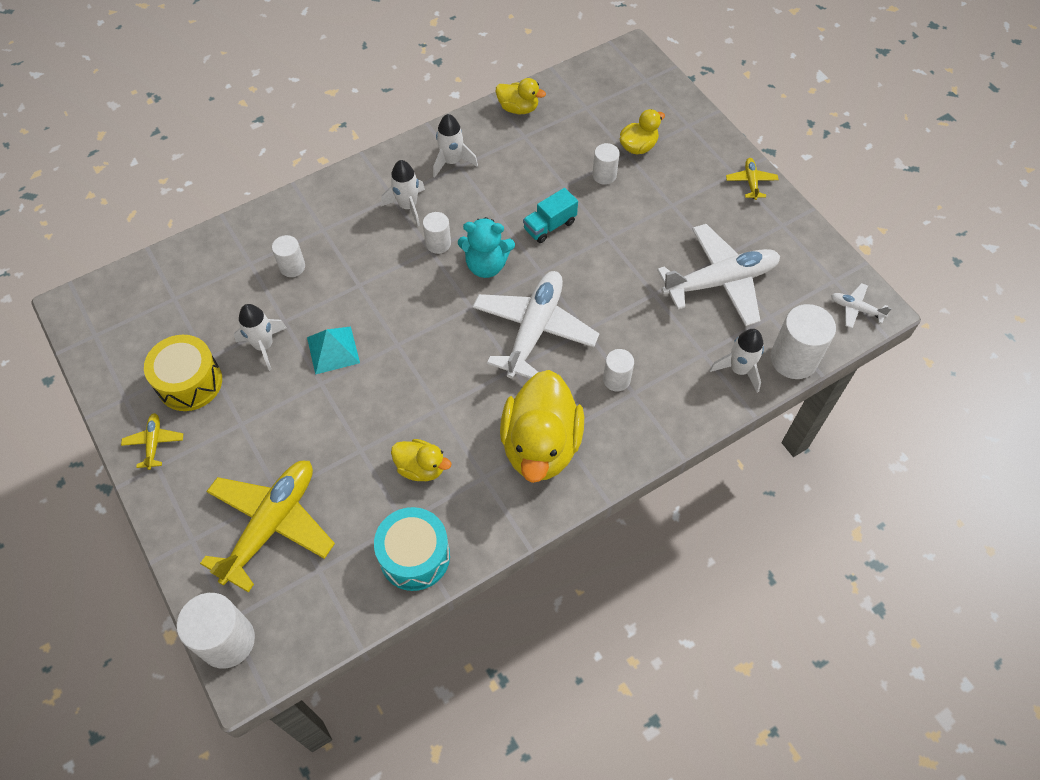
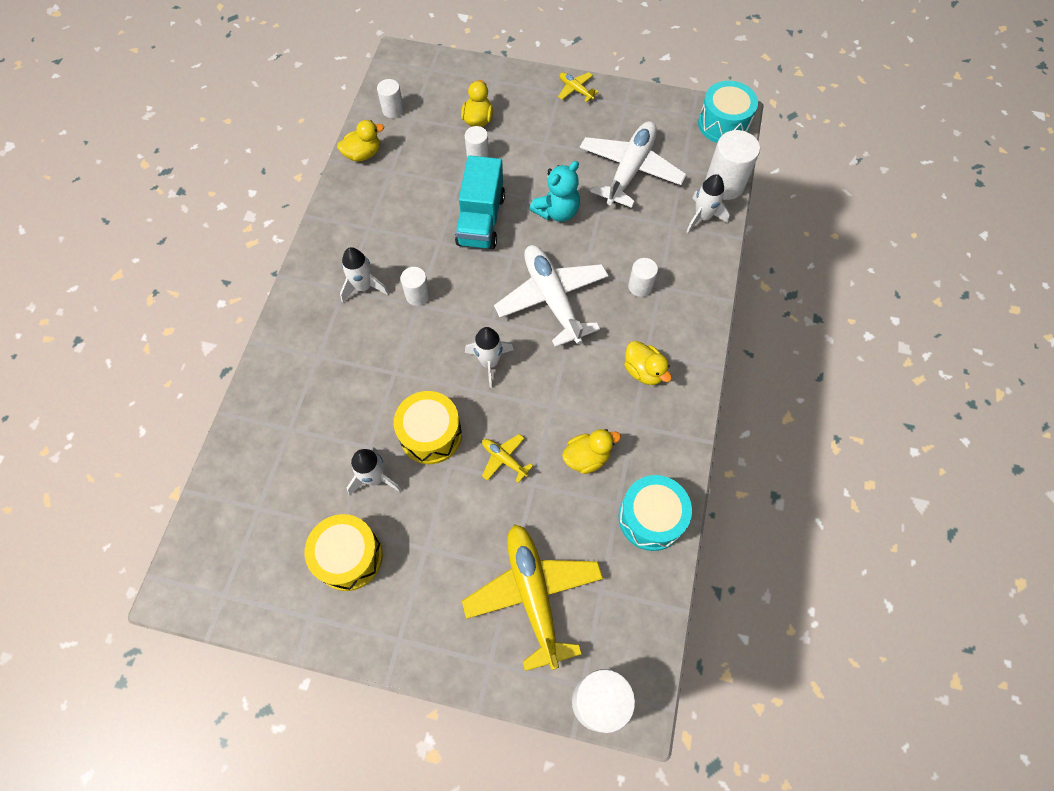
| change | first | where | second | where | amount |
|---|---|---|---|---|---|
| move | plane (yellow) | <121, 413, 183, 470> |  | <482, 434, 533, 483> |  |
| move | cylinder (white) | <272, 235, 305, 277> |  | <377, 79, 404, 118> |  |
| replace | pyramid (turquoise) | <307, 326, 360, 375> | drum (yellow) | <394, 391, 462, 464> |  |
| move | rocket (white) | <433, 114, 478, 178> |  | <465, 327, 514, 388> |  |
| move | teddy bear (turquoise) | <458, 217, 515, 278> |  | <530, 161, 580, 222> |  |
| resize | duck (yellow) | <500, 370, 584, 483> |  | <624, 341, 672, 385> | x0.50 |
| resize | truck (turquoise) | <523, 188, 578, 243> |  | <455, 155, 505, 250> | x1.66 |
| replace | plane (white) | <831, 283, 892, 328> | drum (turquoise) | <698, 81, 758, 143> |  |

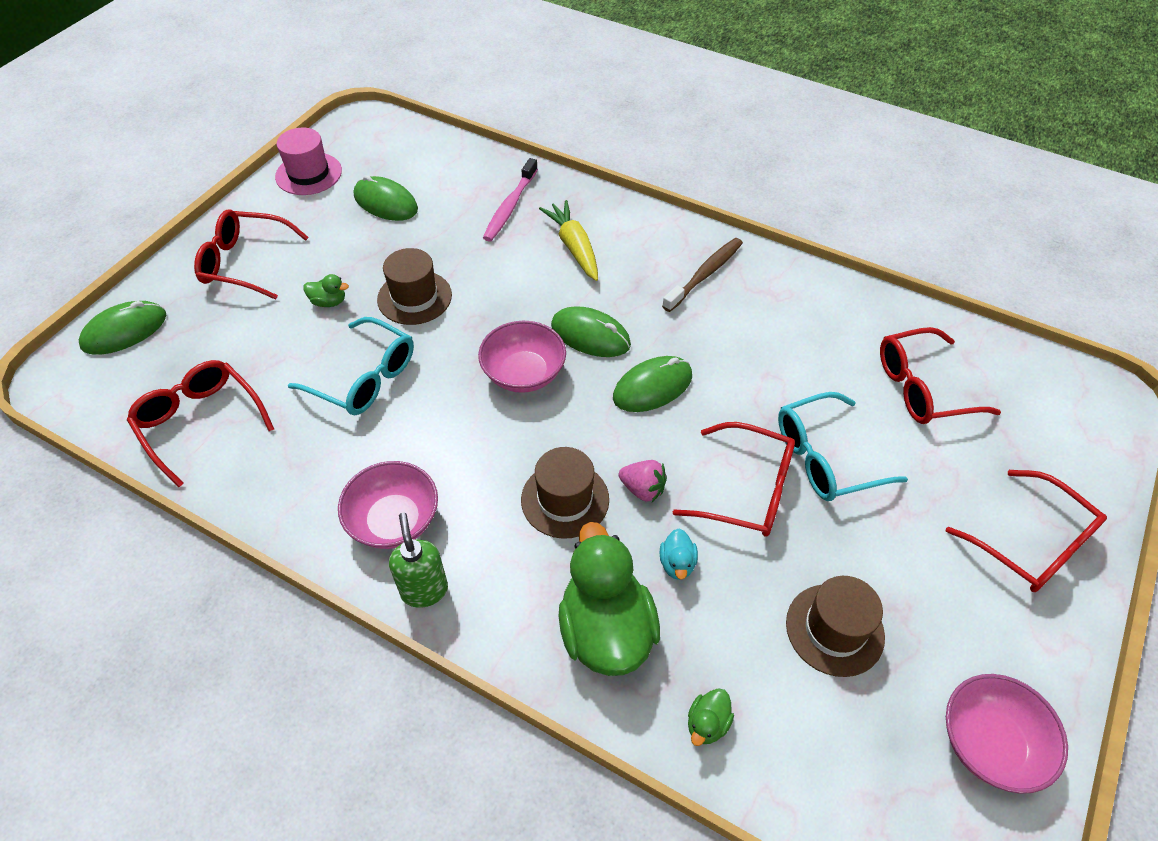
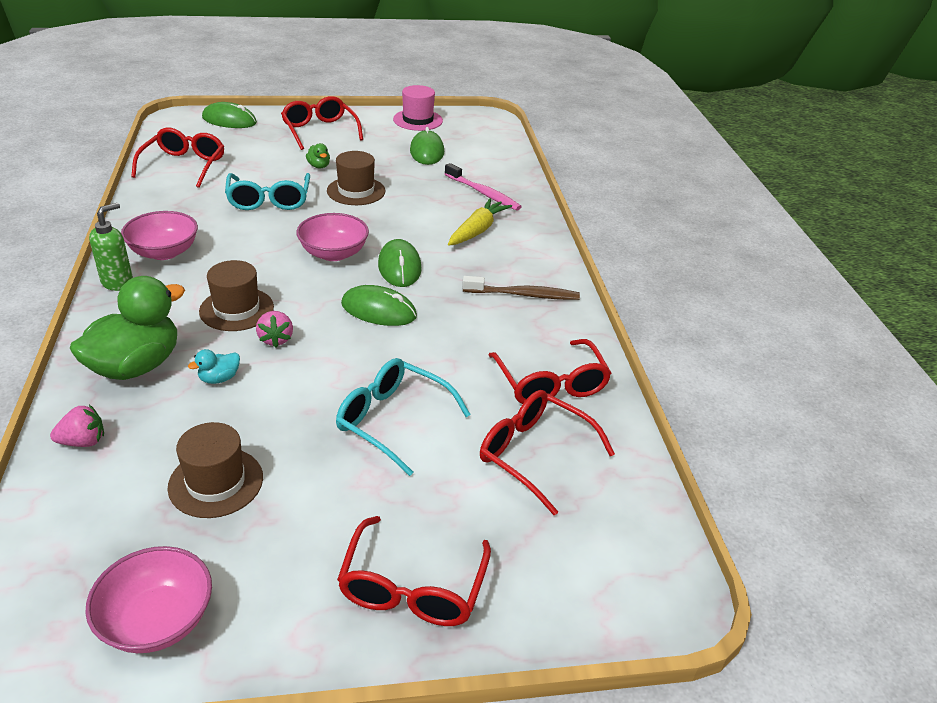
| change | first | where | second | where | amount |
|---|---|---|---|---|---|
| rotate | toothbrush (pink) | <483, 158, 538, 242> |  | <445, 163, 522, 211> | 120 degrees counterclockwise |
| move | glasses (red) | <673, 422, 795, 537> |  | <488, 339, 611, 404> |  |
| replace | duck (green) | <688, 688, 734, 746> | strawberry (pink) | <50, 405, 104, 447> |  |

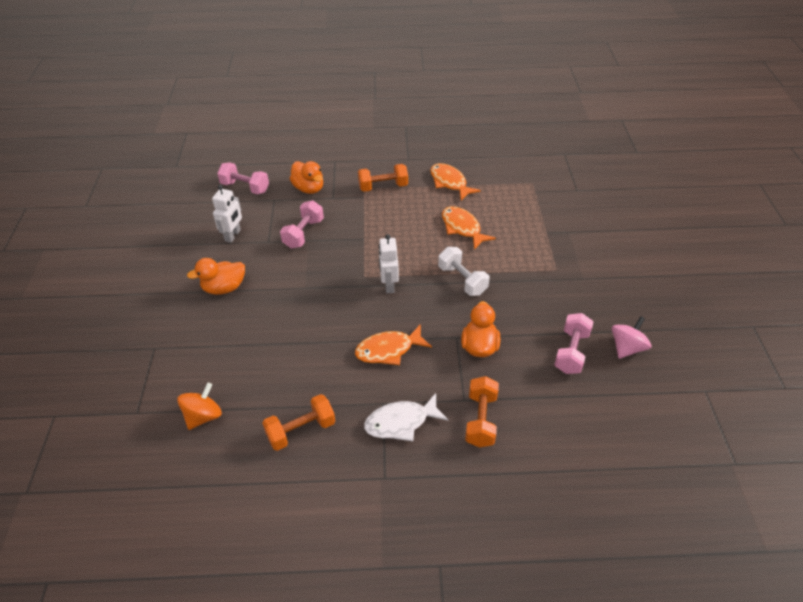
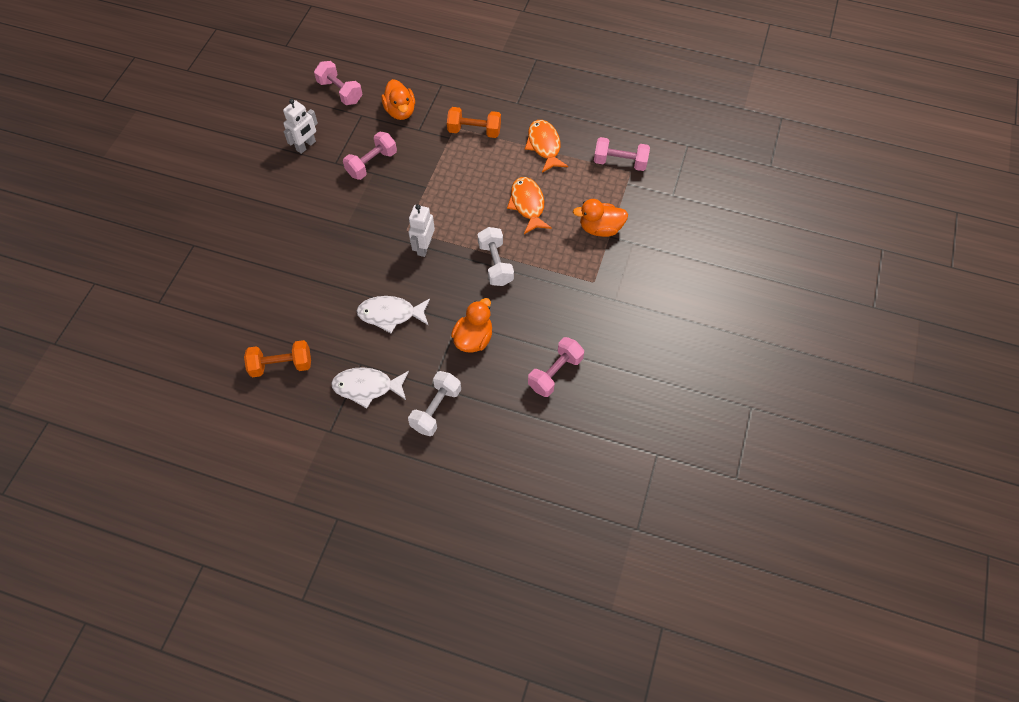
| change | first | where | second | where | amount |
|---|---|---|---|---|---|
| delete | spinning top (orange) | <177, 383, 222, 430> |  |  |  |
| move | duck (orange) | <187, 258, 245, 295> |  | <573, 199, 628, 237> |  |
| recolor | fish (orange) | <355, 324, 432, 365> | fish (white) | <356, 296, 430, 333> |  |
| recolor | dumbbell (orange) | <465, 376, 499, 448> | dumbbell (white) | <408, 371, 461, 436> |  |
| delete | spinning top (pink) | <612, 316, 651, 359> |  |  |  |
| insert |  |  | dumbbell (pink) | <594, 137, 650, 171> |  |

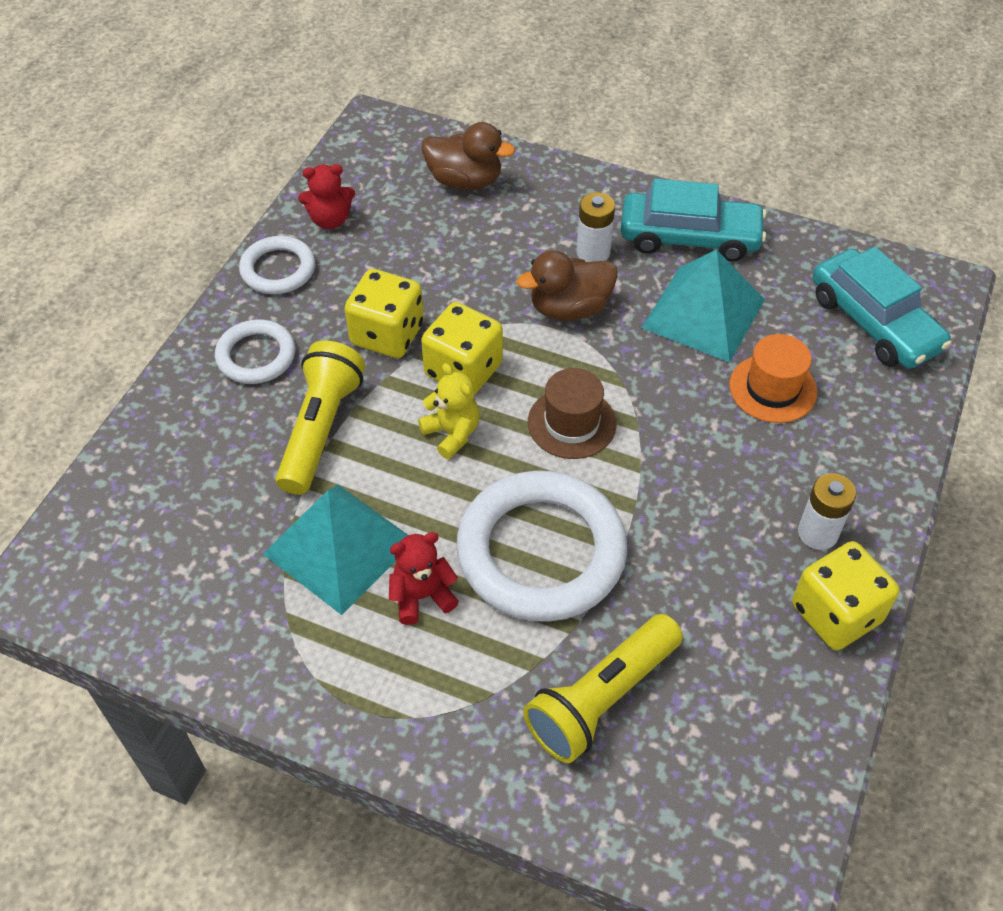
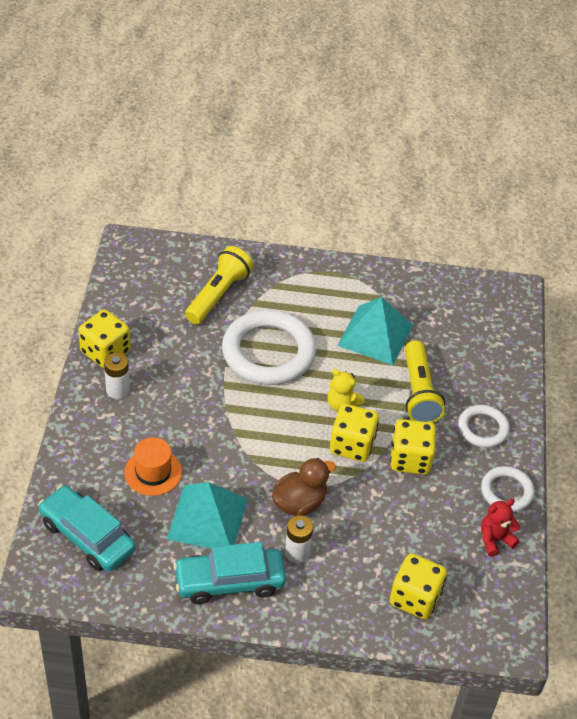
| change | first | where | second | where | amount |
|---|---|---|---|---|---|
| delete | teddy bear (red) | <389, 532, 459, 625> |  |  |  |
| replace | duck (brown) | <422, 122, 515, 190> | dice (yellow) | <390, 553, 447, 619> |  |
| delete | hat (brown) | <528, 368, 617, 459> |  |  |  |

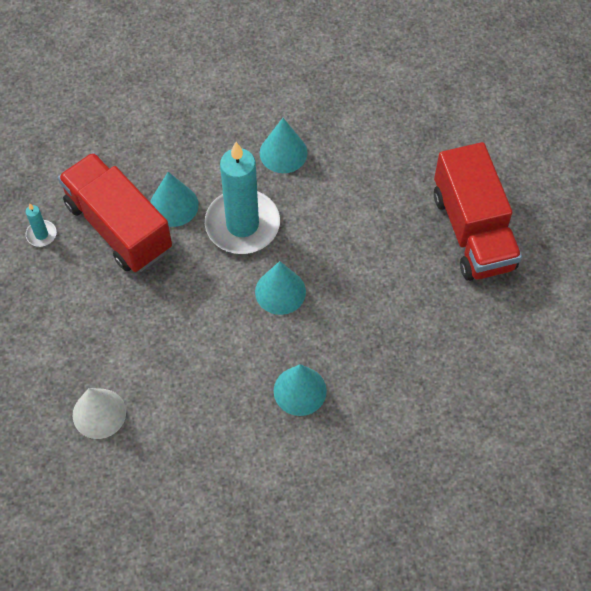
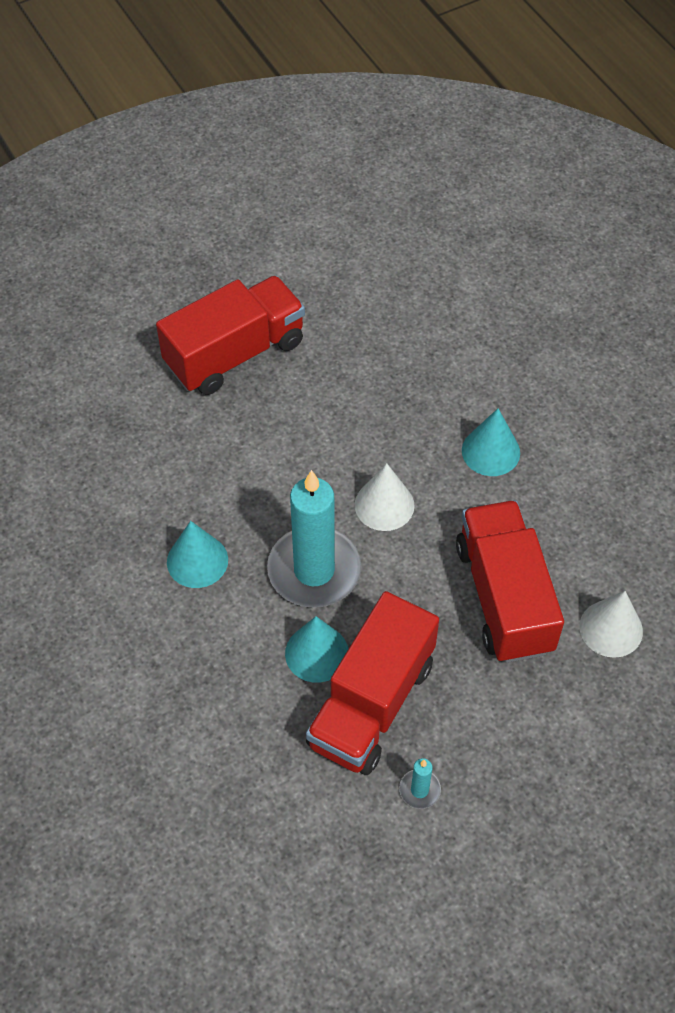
| change | first | where | second | where | amount |
|---|---|---|---|---|---|
| recolor | cone (turquoise) | <255, 261, 306, 315> | cone (white) | <355, 463, 415, 531> |  |
| insert |  |  | truck (red) | <456, 500, 564, 663> |  |

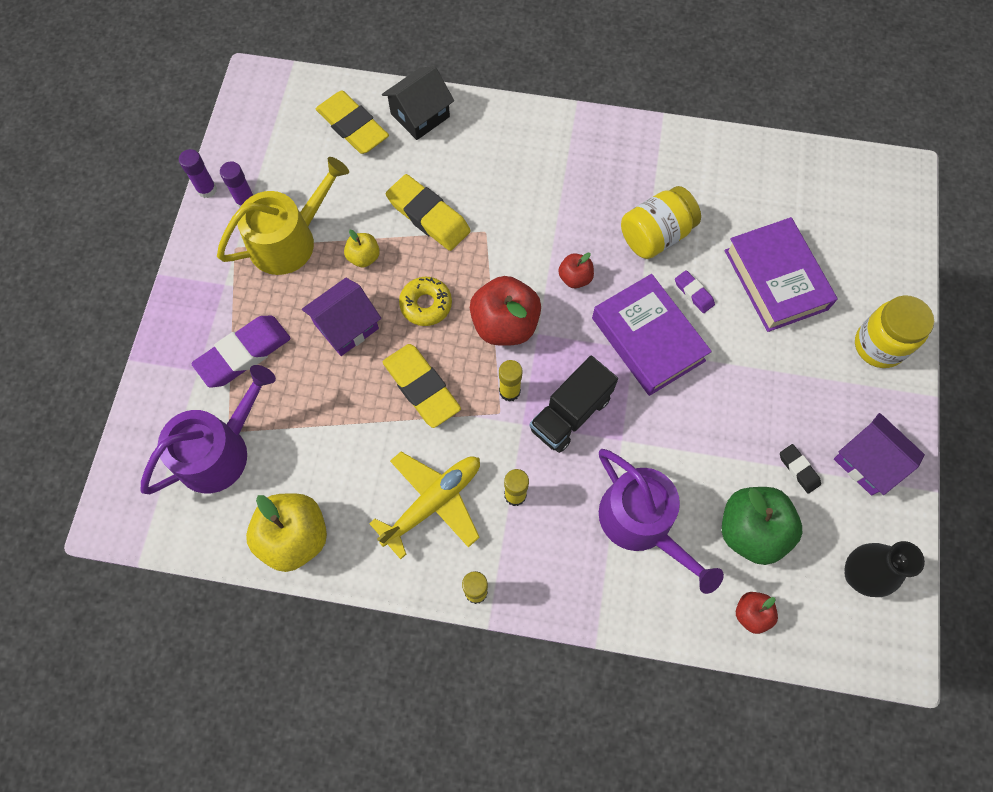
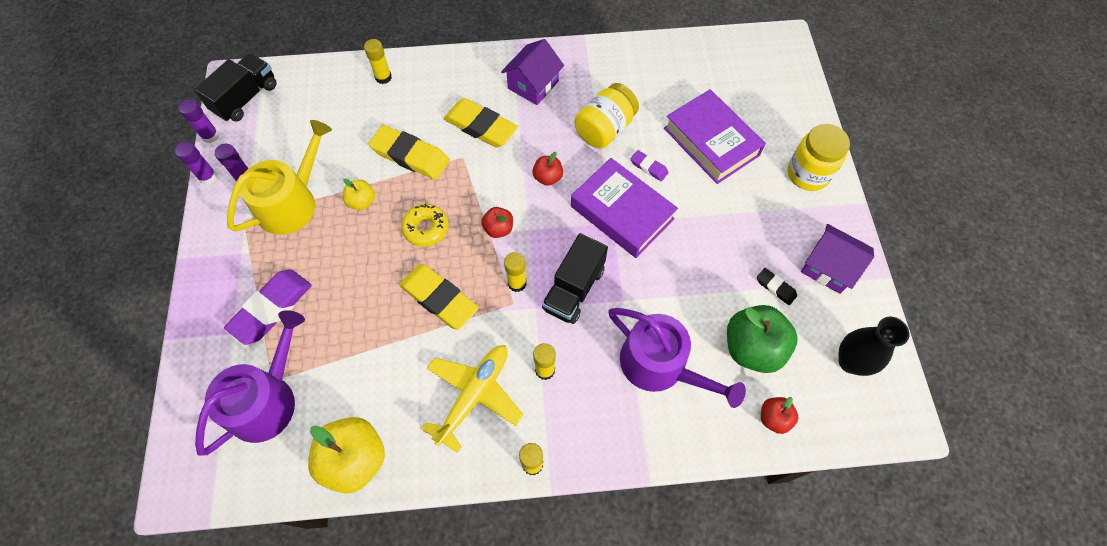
| change | first | where | second | where | amount |
|---|---|---|---|---|---|
| move | house (purple) | <302, 278, 381, 356> |  | <501, 39, 564, 105> |  |
| move | eraser (yellow) | <316, 91, 389, 154> |  | <444, 98, 518, 148> |  |
| replace | house (black) | <382, 66, 454, 140> | glue stick (yellow) | <364, 39, 392, 84> |  |
| resize | apple (red) | <470, 276, 541, 346> |  | <481, 207, 513, 238> | x0.52 |
| insert |  |  | glue stick (purple) | <178, 99, 220, 143> |  |
| insert |  |  | truck (black) | <194, 53, 277, 122> |  |

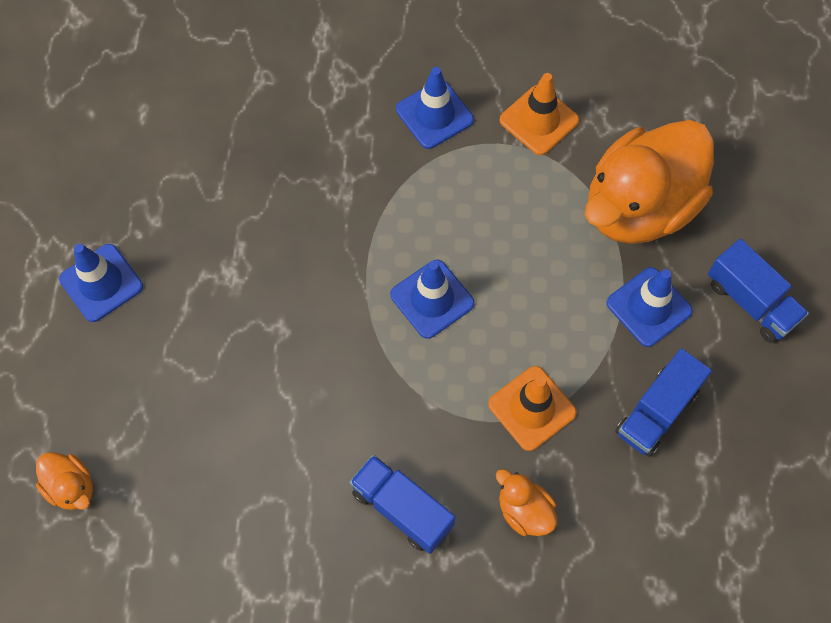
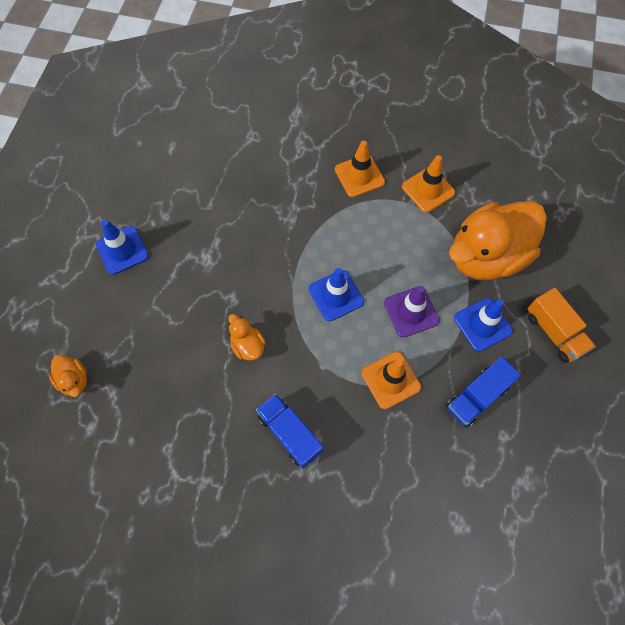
| change | first | where | second | where | amount |
|---|---|---|---|---|---|
| recolor | traffic cone (blue) | <396, 67, 474, 149> | traffic cone (orange) | <335, 141, 385, 197> |  |
| move | duck (orange) | <496, 469, 557, 536> |  | <228, 314, 266, 361> |  |
| recolor | truck (blue) | <708, 239, 809, 343> | truck (orange) | <527, 288, 596, 363> |  |
| insert |  |  | traffic cone (purple) | <384, 286, 440, 338> |  |

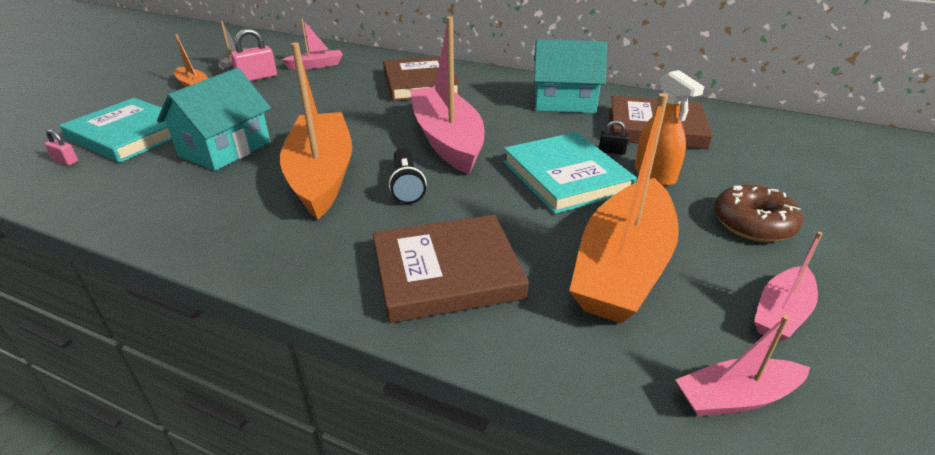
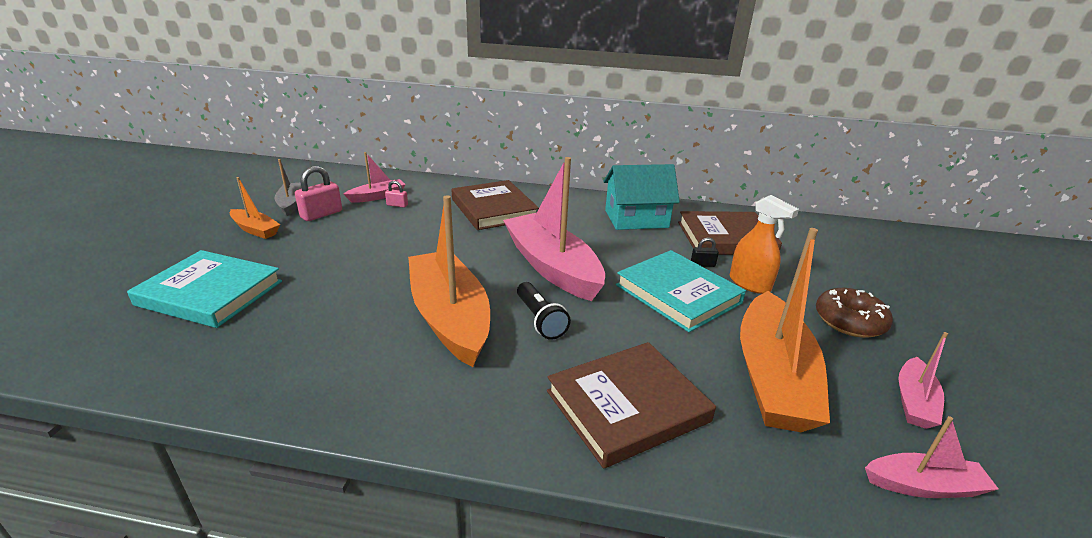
| change | first | where | second | where | amount |
|---|---|---|---|---|---|
| move | padlock (pink) | <45, 129, 78, 166> |  | <385, 181, 408, 208> |  |
| delete | house (turquoise) | <157, 68, 271, 171> |  |  |  |
| rotate | boat (pink) | <675, 315, 810, 417> |  | <865, 416, 998, 498> | 150 degrees counterclockwise |

